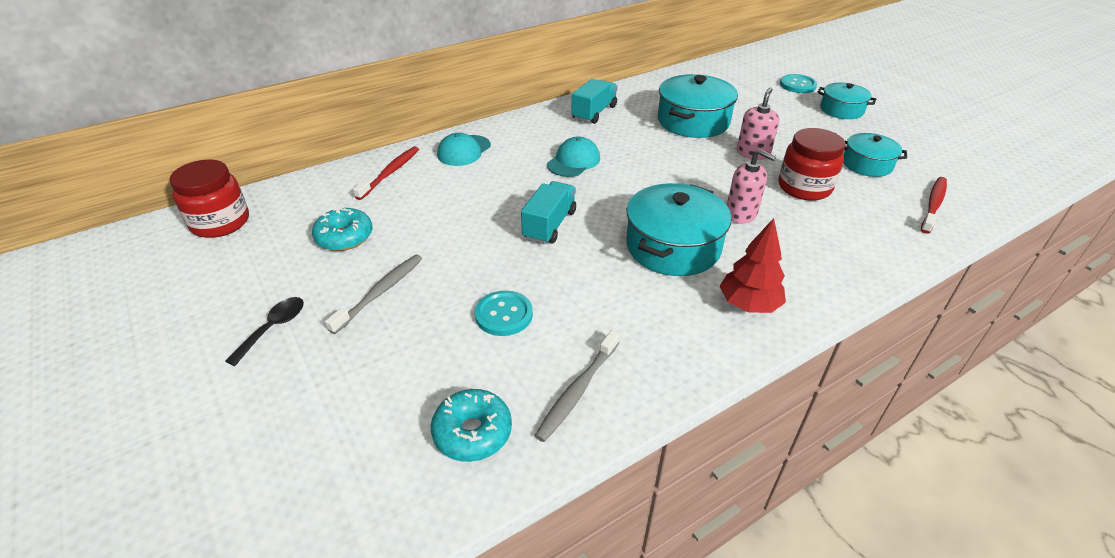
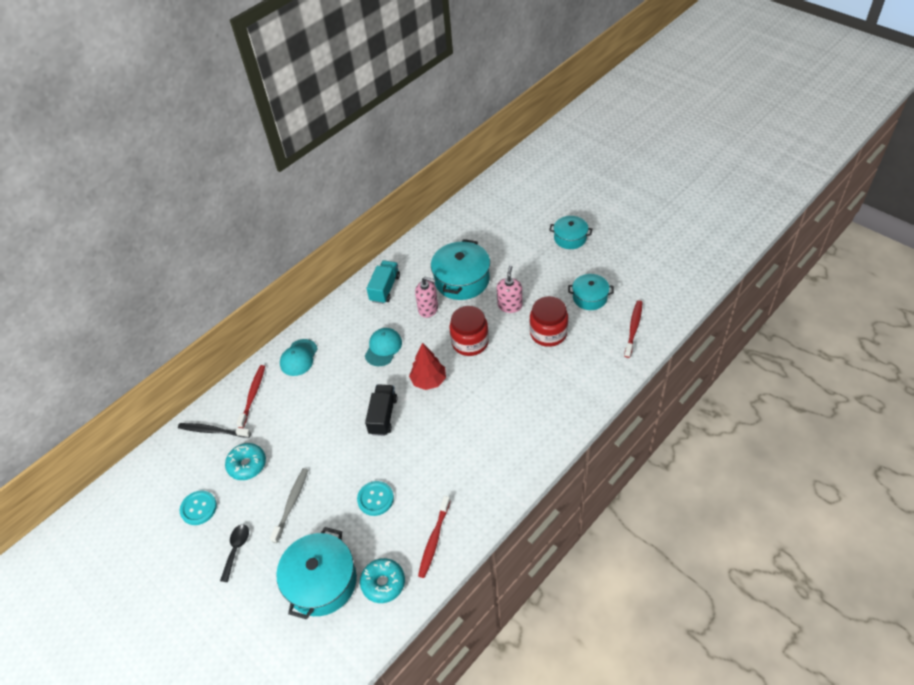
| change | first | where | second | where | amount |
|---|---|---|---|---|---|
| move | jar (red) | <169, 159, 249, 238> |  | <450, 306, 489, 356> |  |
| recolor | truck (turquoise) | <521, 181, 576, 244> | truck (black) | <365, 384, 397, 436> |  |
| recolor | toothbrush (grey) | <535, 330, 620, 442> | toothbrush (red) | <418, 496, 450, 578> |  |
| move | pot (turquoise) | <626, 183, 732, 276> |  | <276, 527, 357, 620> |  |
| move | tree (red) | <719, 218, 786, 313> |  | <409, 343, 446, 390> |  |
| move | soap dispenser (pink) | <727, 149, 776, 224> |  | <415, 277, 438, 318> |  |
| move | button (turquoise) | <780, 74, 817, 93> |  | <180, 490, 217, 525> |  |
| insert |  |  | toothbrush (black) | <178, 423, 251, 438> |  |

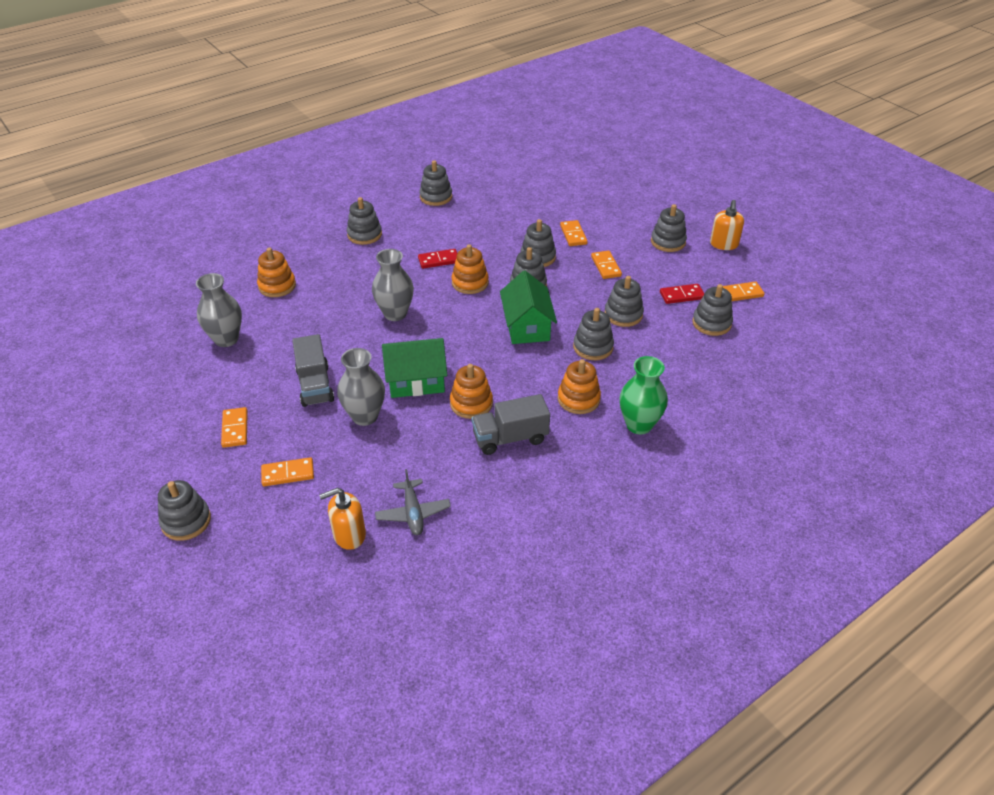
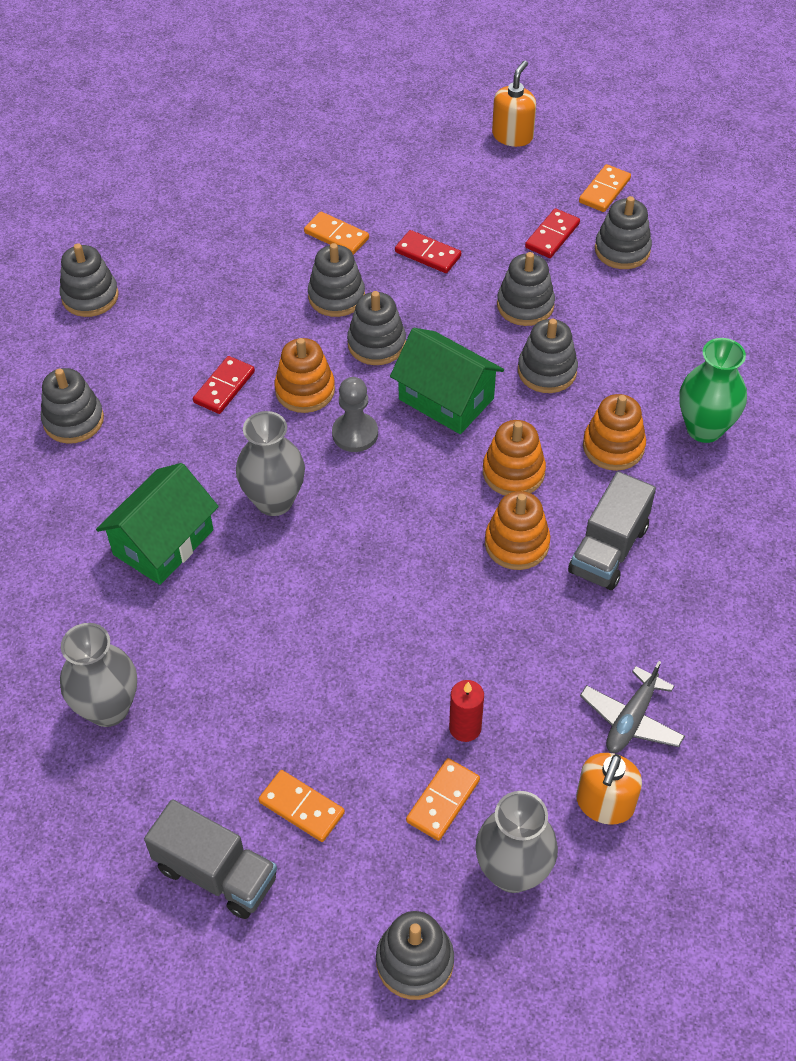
| change | first | where | second | where | amount |
|---|---|---|---|---|---|
| move | stacking toy (orange) | <257, 248, 296, 297> |  | <483, 420, 546, 495> |  |
| move | truck (grey) | <292, 334, 334, 407> |  | <144, 799, 277, 919> |  |
| move | vase (grey) | <337, 348, 385, 426> |  | <475, 791, 558, 893> |  |
| rotate | plane (grey) | <375, 469, 451, 535> |  | <580, 661, 685, 753> | 90 degrees clockwise |
| move | house (green) | <382, 338, 447, 398> |  | <96, 463, 219, 585> |  |
| recolor | domino (orange) | <591, 250, 622, 279> | domino (red) | <395, 230, 461, 273> |  |
| delete | stacking toy (grey) | <651, 204, 687, 252> |  |  |  |
| rotate | soap dispenser (orange) | <710, 200, 744, 250> |  | <492, 61, 536, 147> | 120 degrees counterclockwise |
| insert |  |  | pawn (grey) | <332, 377, 378, 452> |  |
| insert |  |  | candle (red) | <449, 680, 484, 742> |  |

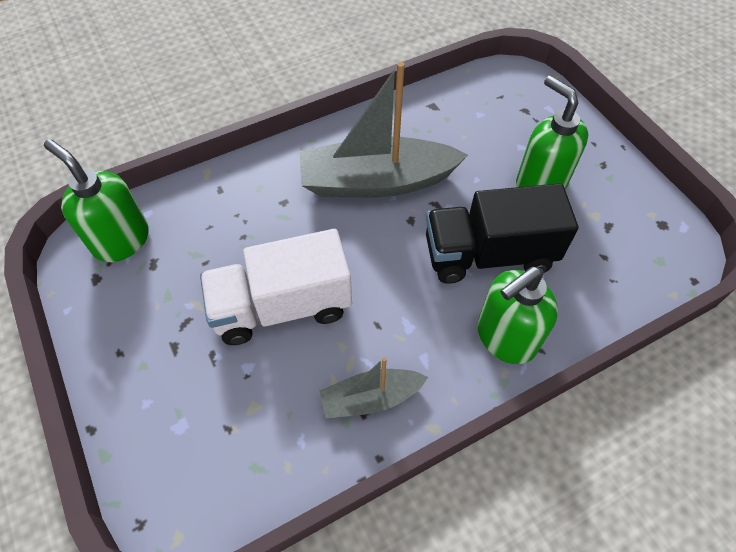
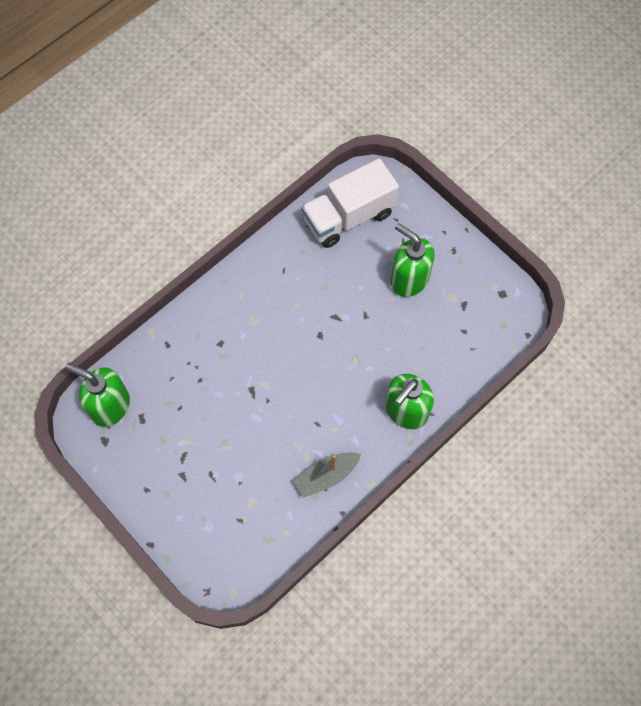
| change | first | where | second | where | amount |
|---|---|---|---|---|---|
| move | truck (white) | <200, 229, 352, 345> |  | <302, 158, 399, 248> |  |
| delete | boat (grey) | <300, 62, 468, 198> |  |  |  |
| delete | truck (black) | <426, 183, 578, 284> |  |  |  |

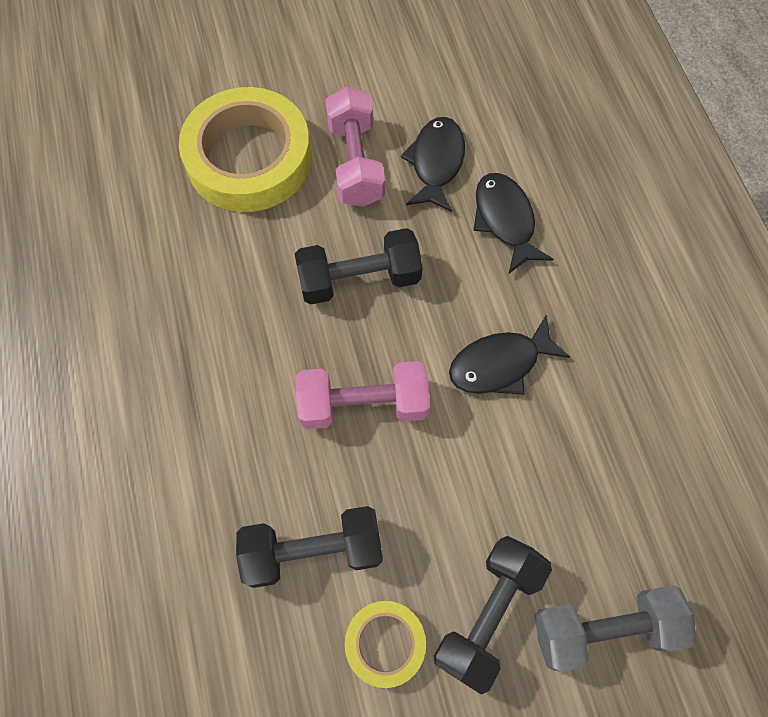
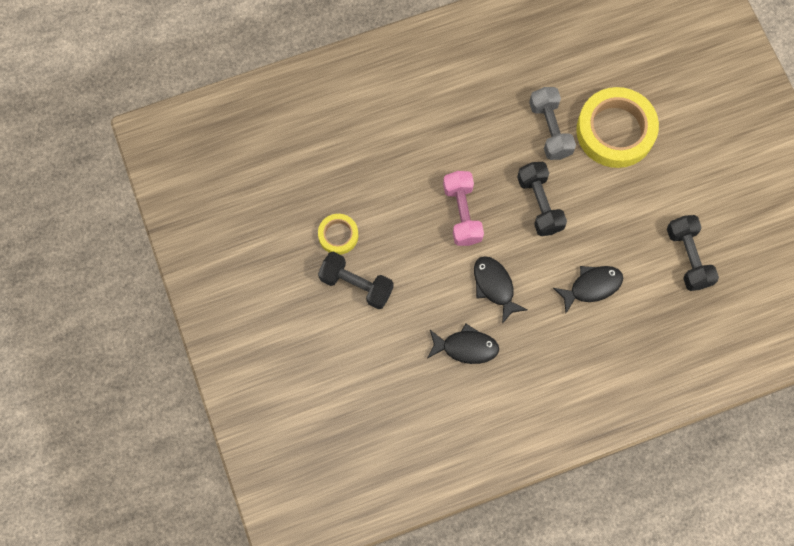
| change | first | where | second | where | amount |
|---|---|---|---|---|---|
| move | dumbbell (black) | <236, 506, 383, 588> |  | <667, 215, 719, 291> |  |
| delete | dumbbell (pink) | <326, 87, 385, 207> |  |  |  |
| move | fish (black) | <401, 117, 465, 212> |  | <427, 323, 499, 364> |  |
| move | dumbbell (grey) | <535, 585, 696, 672> |  | <529, 87, 576, 160> |  |

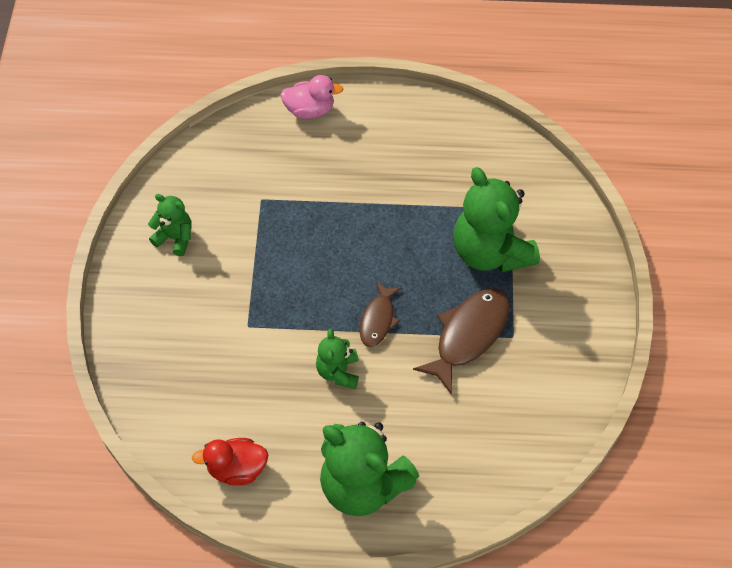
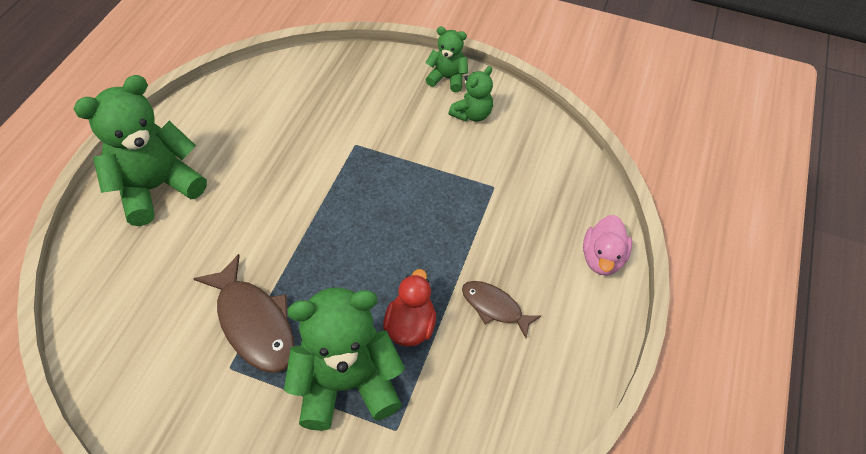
| change | first | where | second | where | amount |
|---|---|---|---|---|---|
| move | duck (red) | <192, 438, 268, 485> |  | <383, 269, 436, 347> |  |
| move | teddy bear (green) | <316, 329, 359, 389> |  | <425, 27, 468, 92> |  |
| move | fish (brown) | <360, 282, 401, 347> |  | <462, 281, 541, 338> |  |

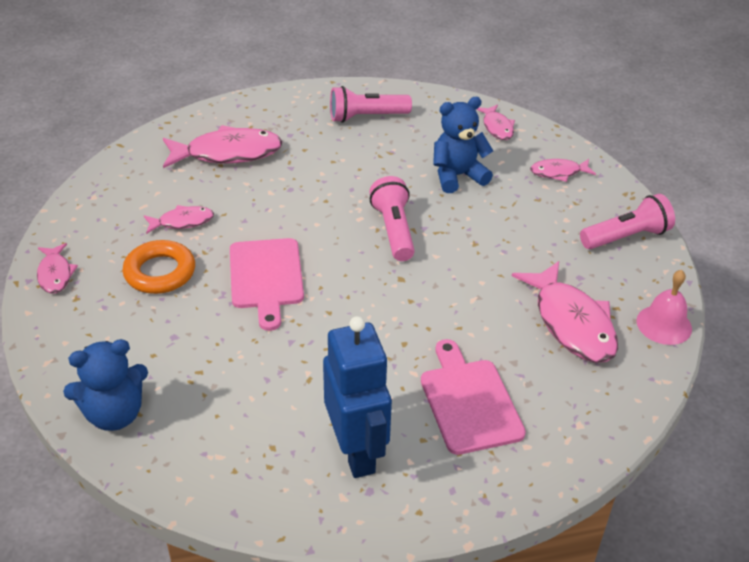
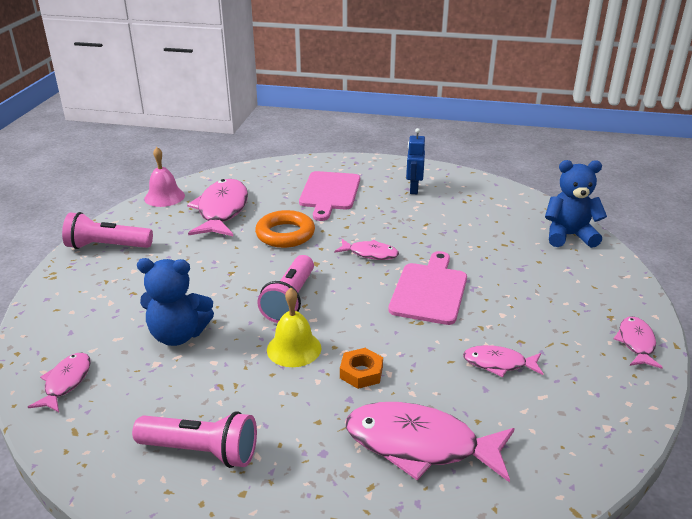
| change | first | where | second | where | amount |
|---|---|---|---|---|---|
| move | ring (orange) | <122, 240, 195, 294> |  | <255, 210, 315, 248> |  |
| resize | robot (blue) | <323, 316, 392, 478> |  | <406, 128, 425, 194> | x0.55 |
| move | fish (pink) | <530, 159, 596, 182> |  | <334, 239, 399, 260> |  |
| insert |  |  | bell (yellow) | <267, 288, 322, 367> |  |
| insert |  |  | nut (orange) | <340, 348, 383, 389> |  |

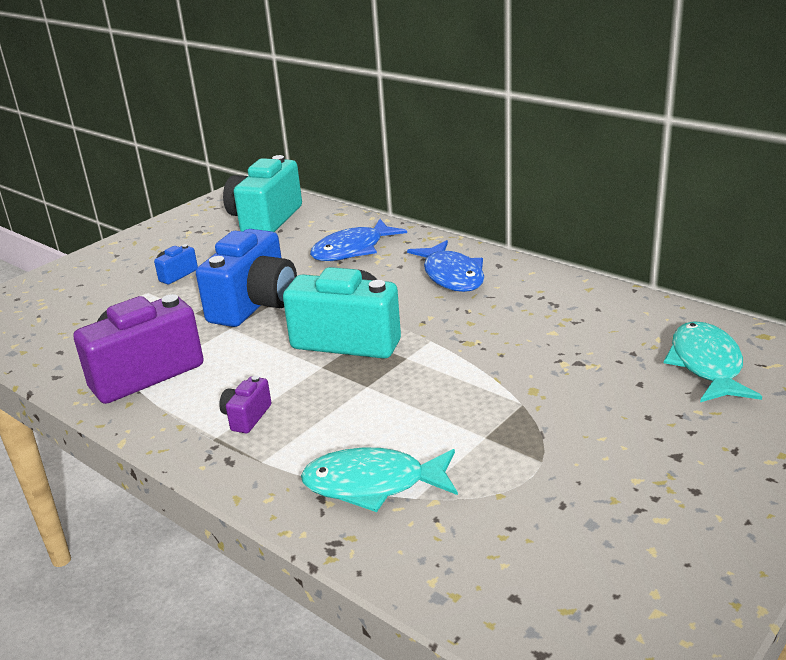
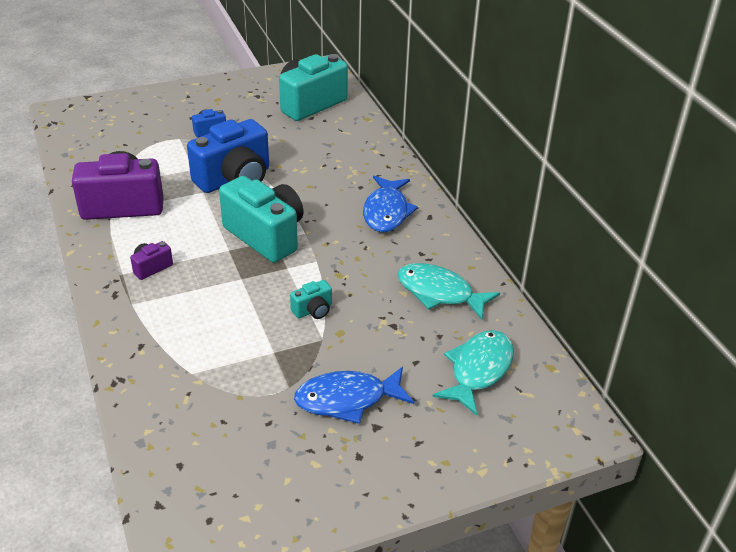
| change | first | where | second | where | amount |
|---|---|---|---|---|---|
| move | fish (turquoise) | <301, 448, 458, 512> |  | <397, 263, 500, 320> |  |
| move | fish (blue) | <310, 219, 407, 261> |  | <294, 367, 414, 424> |  |
| insert |  |  | camera (turquoise) | <290, 280, 332, 319> |  |

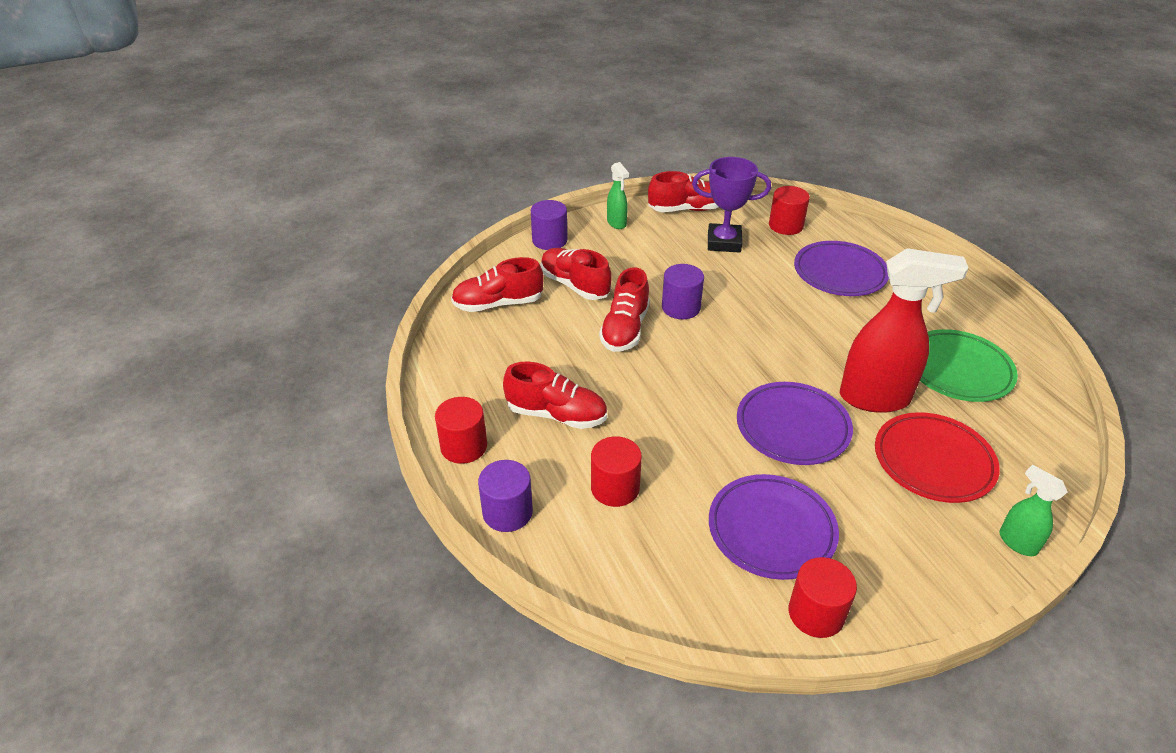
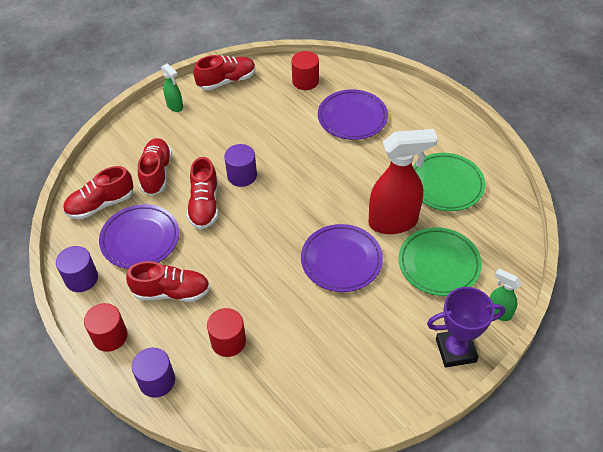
| change | first | where | second | where | amount |
|---|---|---|---|---|---|
| move | cylinder (purple) | <531, 200, 567, 250> |  | <56, 246, 98, 292> |  |
| rotate | shoe (red) | <541, 248, 612, 300> |  | <138, 138, 172, 196> | 60 degrees clockwise |
| move | trophy (purple) | <692, 157, 771, 253> |  | <427, 287, 505, 368> |  |
| move | plate (purple) | <709, 474, 839, 580> |  | <99, 204, 179, 269> |  |
| delete | cylinder (red) | <788, 557, 857, 638> |  |  |  |
| recolor | plate (red) | <875, 412, 1000, 503> | plate (green) | <399, 227, 482, 296> |  |

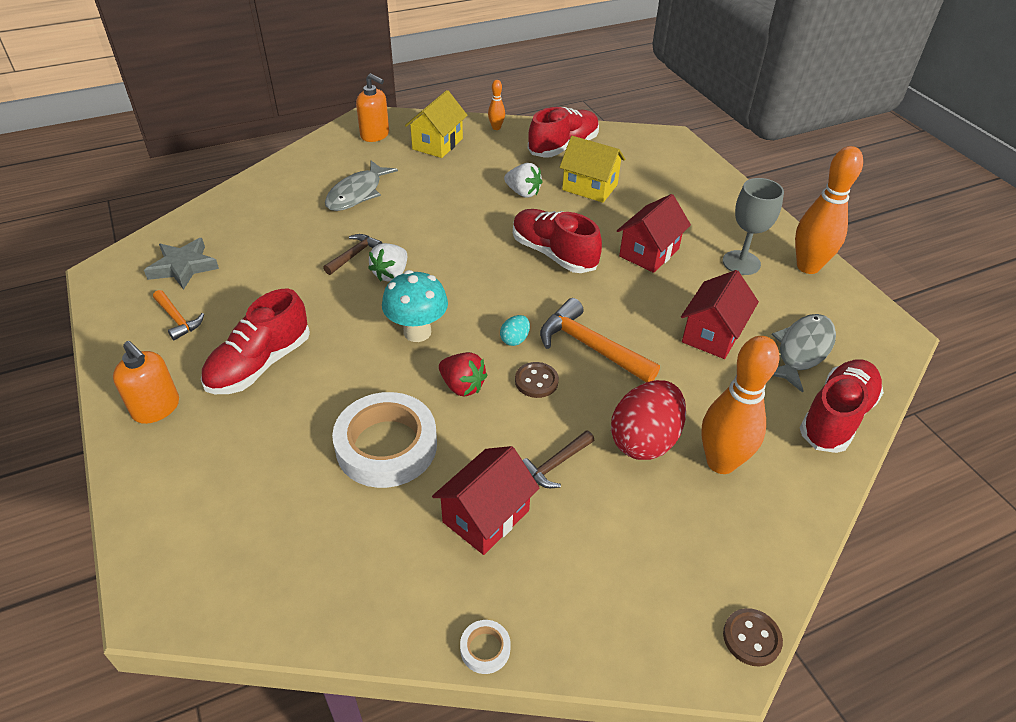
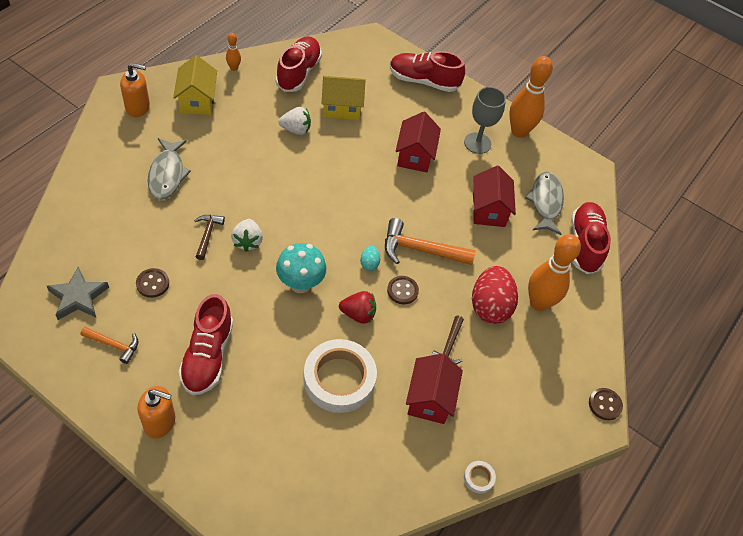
| change | first | where | second | where | amount |
|---|---|---|---|---|---|
| move | shoe (red) | <513, 209, 602, 273> |  | <390, 51, 465, 92> |  |
| insert |  |  | button (brown) | <136, 268, 169, 298> |  |

